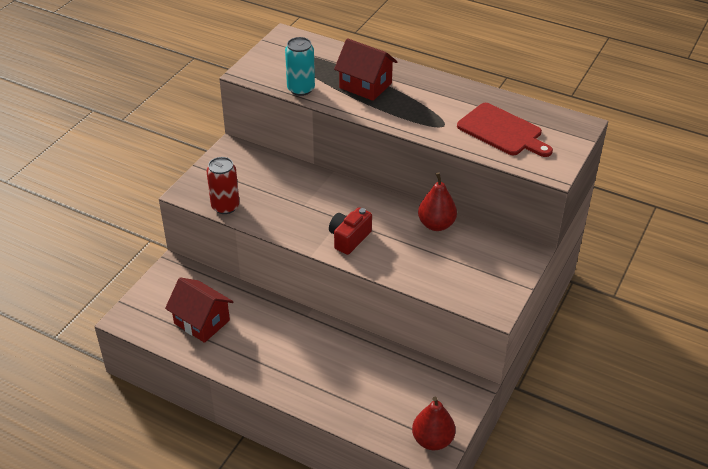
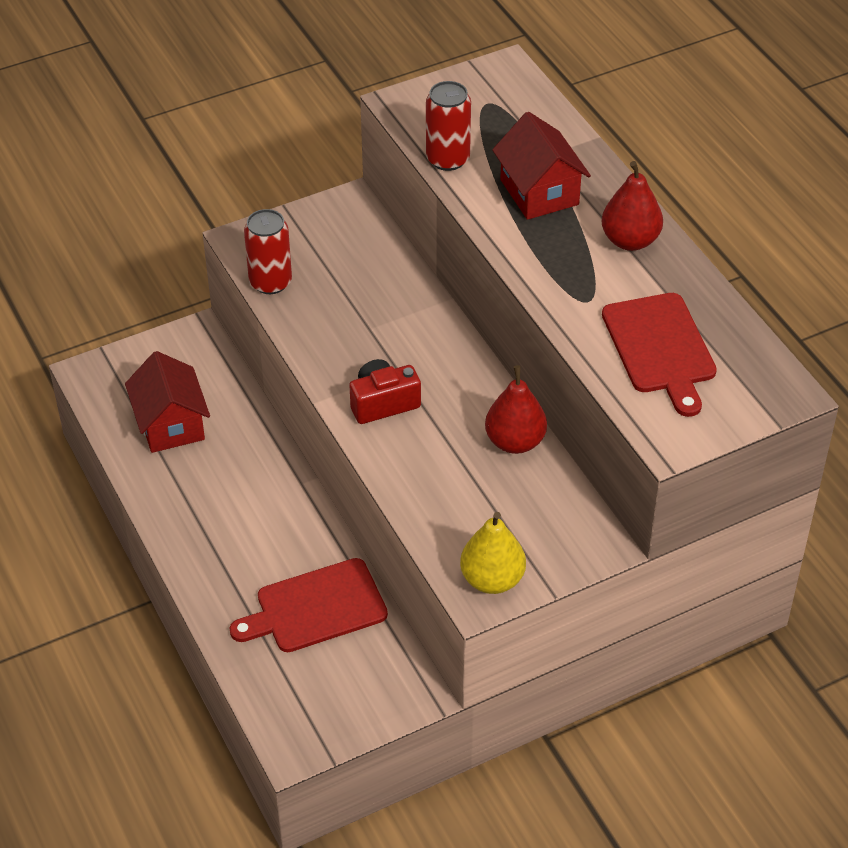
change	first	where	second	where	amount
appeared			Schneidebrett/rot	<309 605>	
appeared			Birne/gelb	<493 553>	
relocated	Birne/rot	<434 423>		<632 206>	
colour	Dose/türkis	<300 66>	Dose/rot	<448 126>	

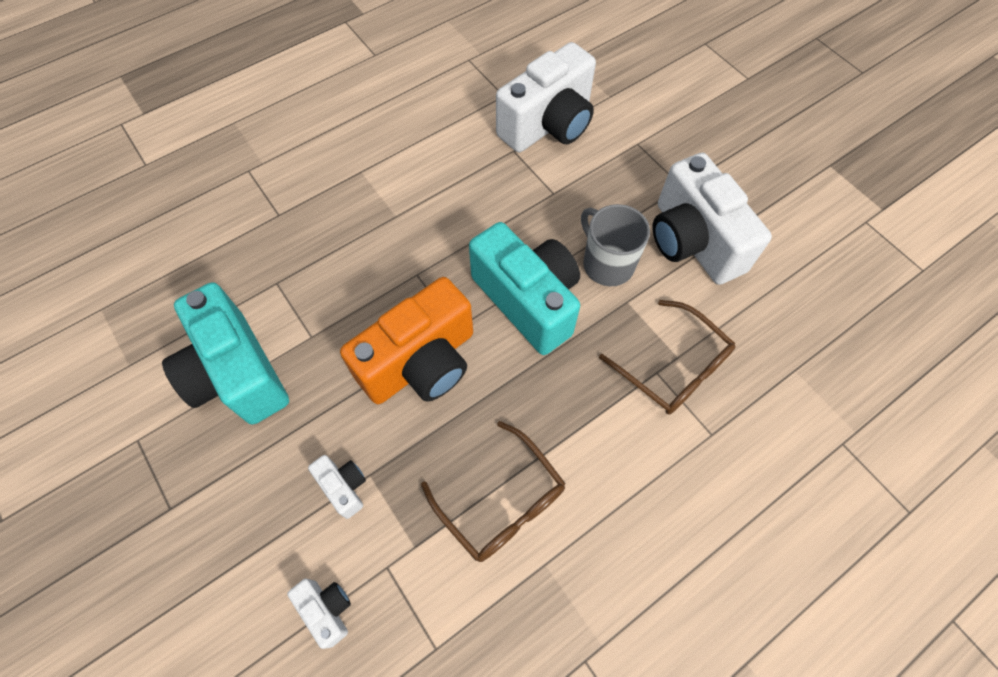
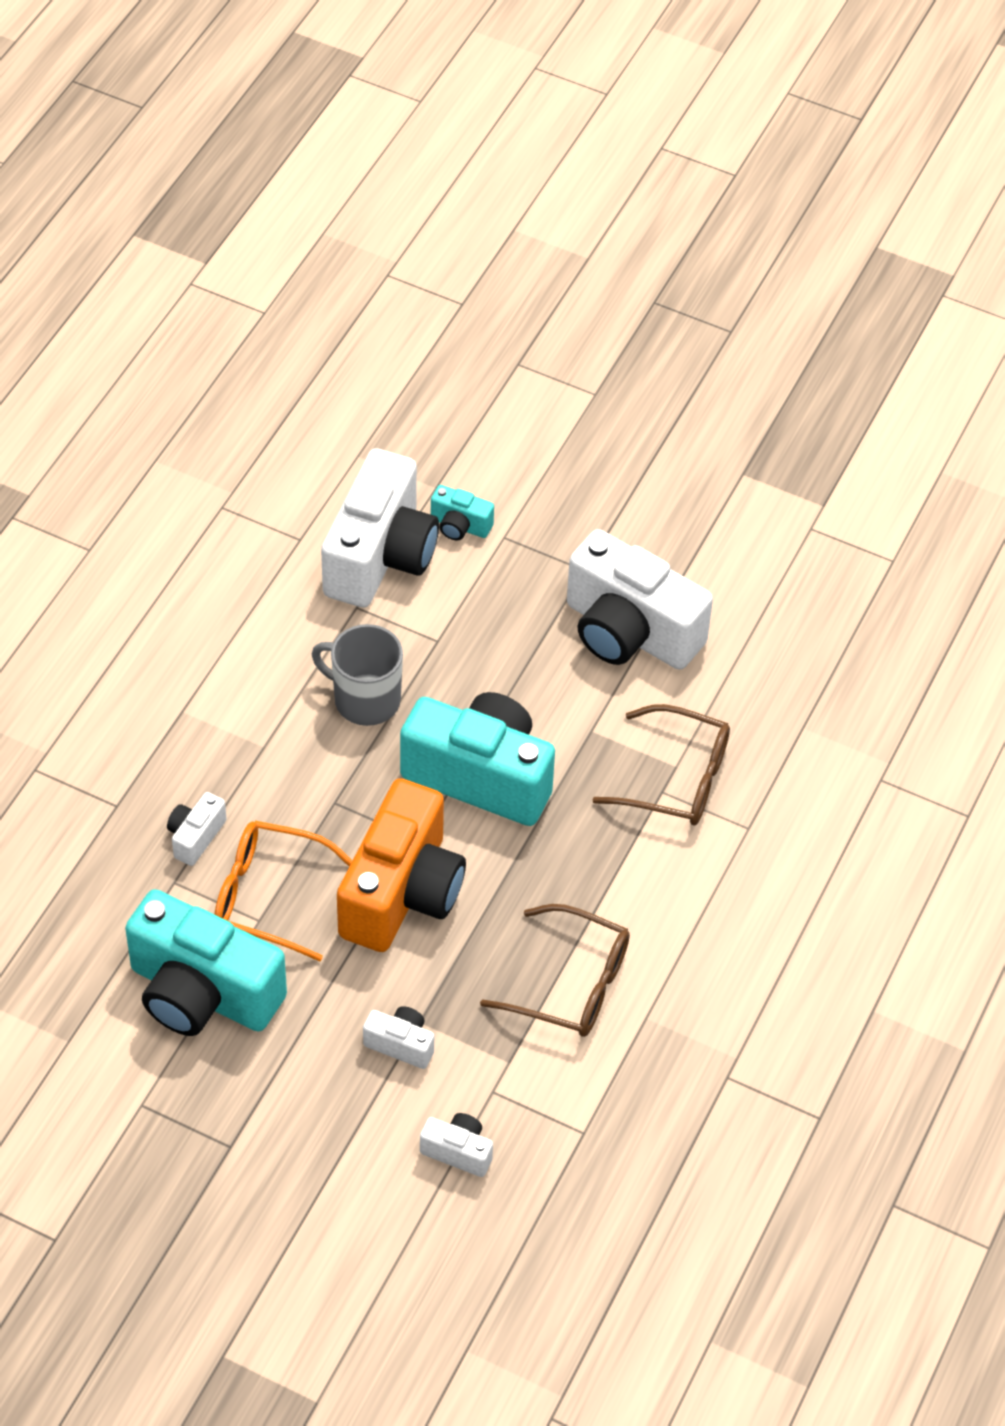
change	first	where	second	where	amount
appeared			Kamera/weiß	<197 829>	
appeared			Brille/orange	<284 891>	
appeared			Kamera/türkis	<462 512>	
relocated	Tasse/grau	<615 245>		<357 675>	

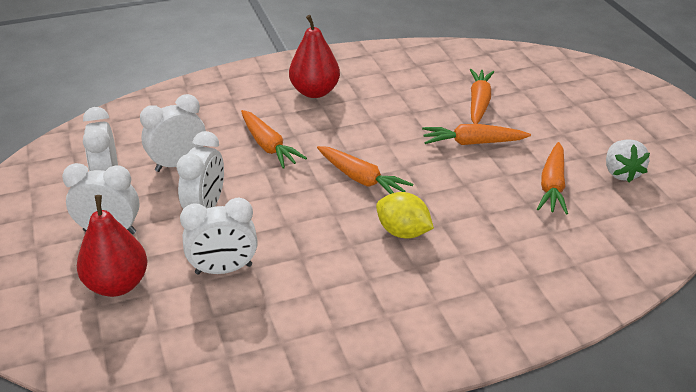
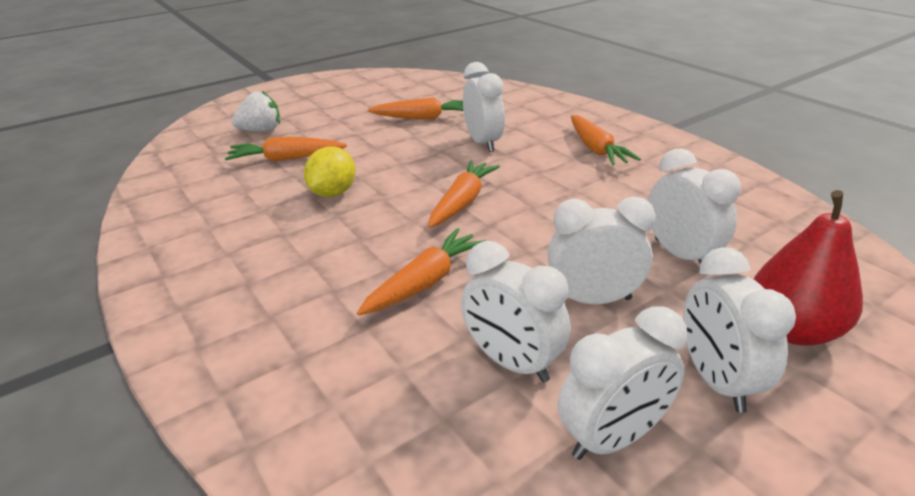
change	first	where	second	where	amount
missing	Birne/rot	<314 56>			
appeared			Wecker/weiß	<484 107>	
relocated	Zitrone/gelb	<405 215>		<330 172>	
relocated	Karotte/orange	<476 134>		<606 140>	
relocated	Erdbeere/weiß	<628 160>		<256 111>	

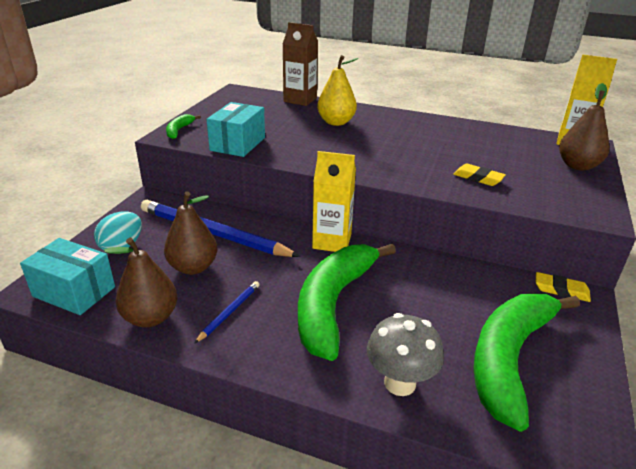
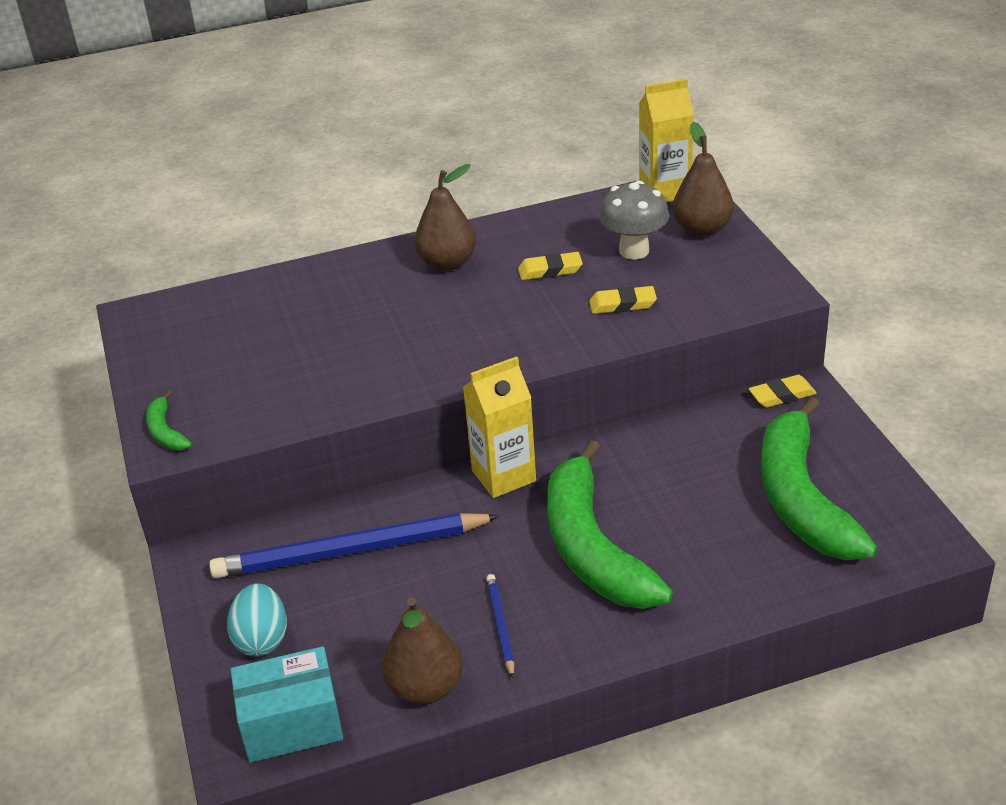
change	first	where	second	where	amount
missing	Schachtel/türkis	<235 129>			
missing	Getränkekarton/braun	<300 64>			
missing	Birne/gelb	<338 90>			
appeared			Radiergummi/gelb	<550 266>	
relocated	Birne/braun	<190 233>		<445 217>	
relocated	Pilz/grau	<405 354>		<634 220>	

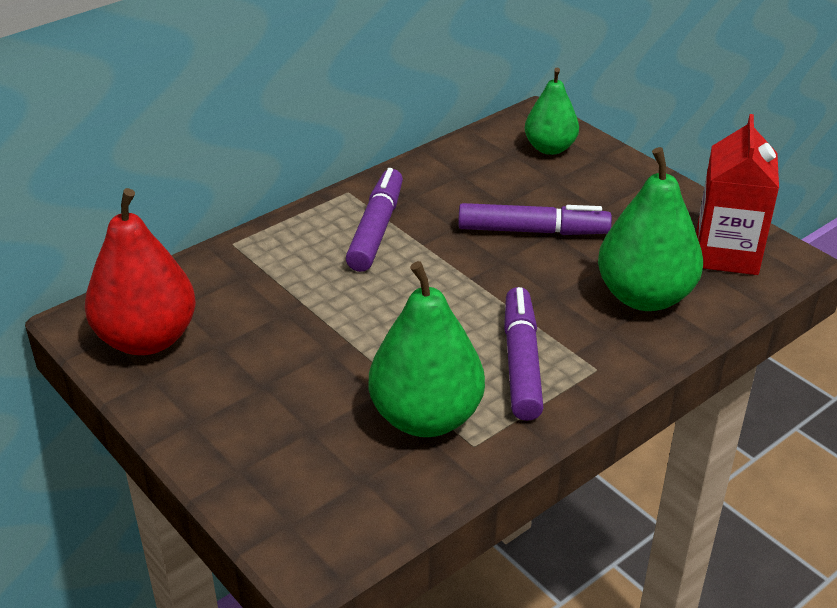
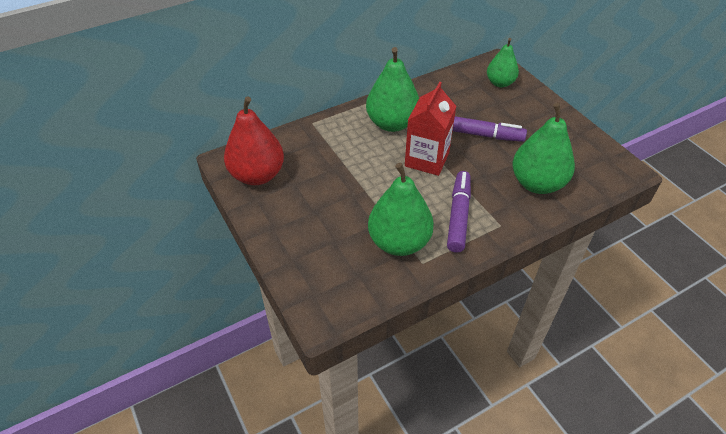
change	first	where	second	where	amount
relocated	Getränkekarton/rot	<737 194>		<430 129>	
exchanged	Filzstift/lila	<374 220>	Birne/grün	<392 89>	

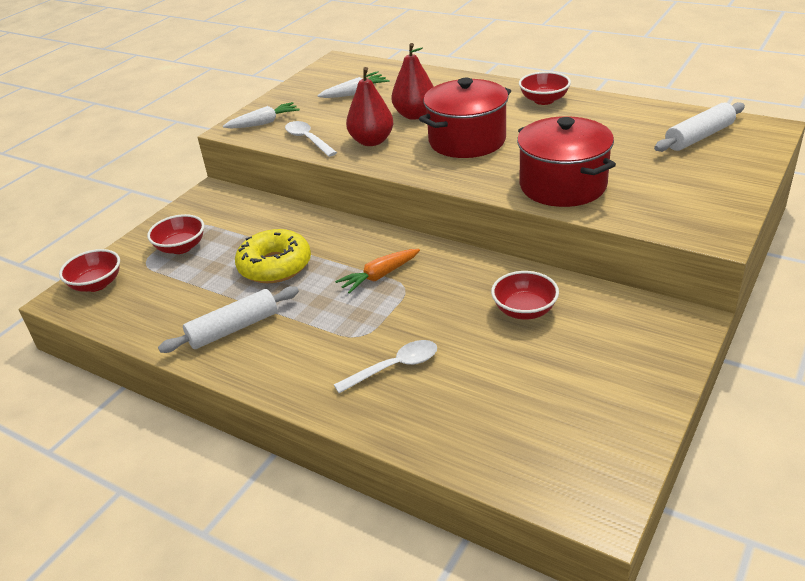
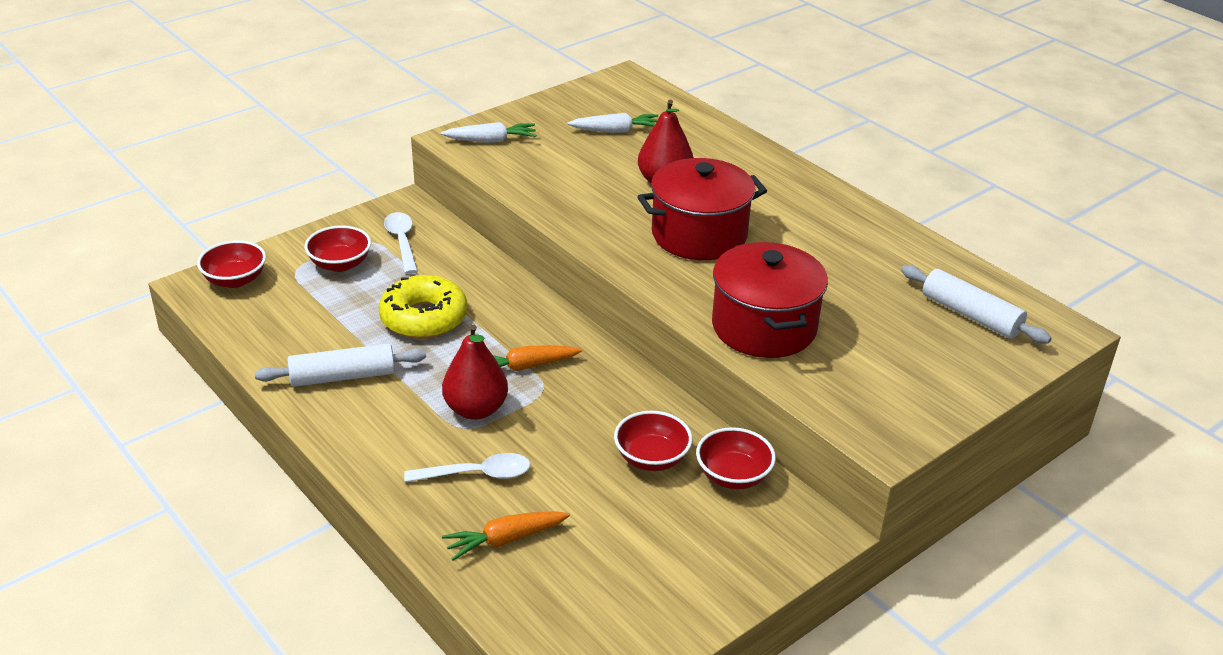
change	first	where	second	where	amount
appeared			Karotte/orange	<506 536>	
relocated	Löffel/weiß	<311 139>		<401 243>	
relocated	Birne/rot	<369 106>		<475 372>	
relocated	Schüssel/rot	<545 88>		<736 458>	
spun	Nudelholz/weiß	<699 127>		<976 304>	60 degrees clockwise

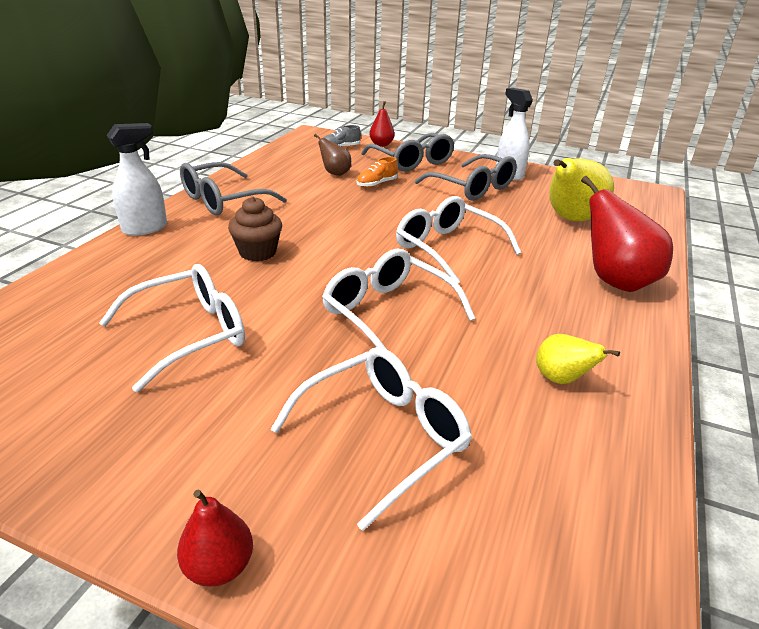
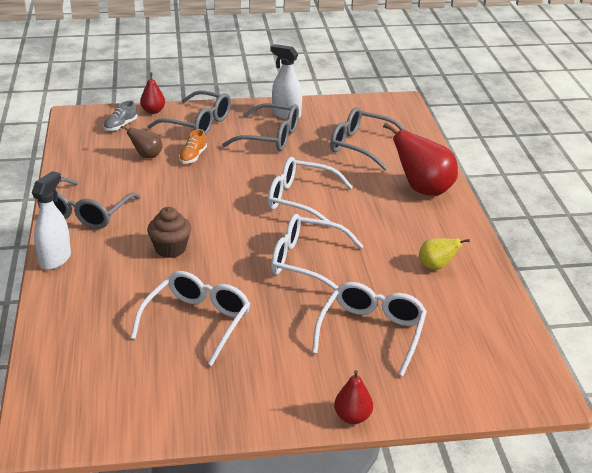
change	first	where	second	where	amount
exchanged	Birne/gelb	<581 189>	Brille/grau	<367 138>	

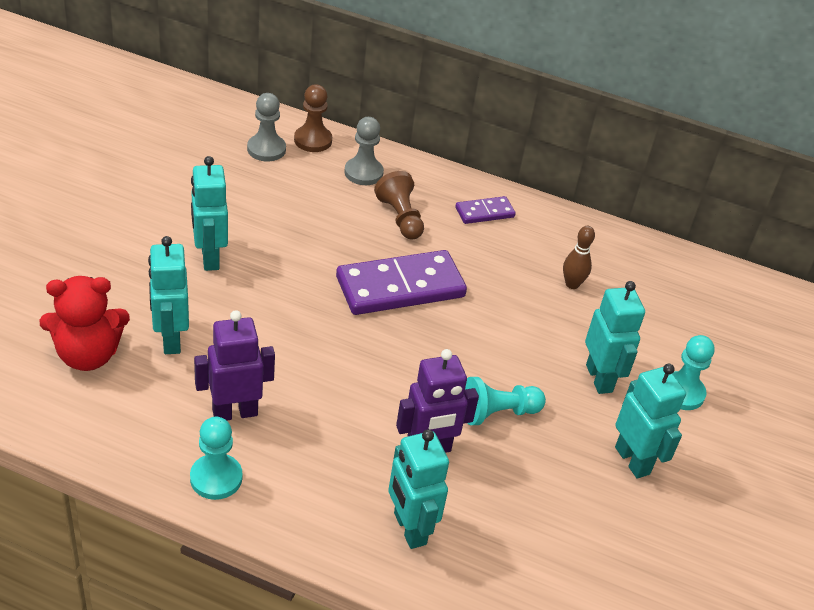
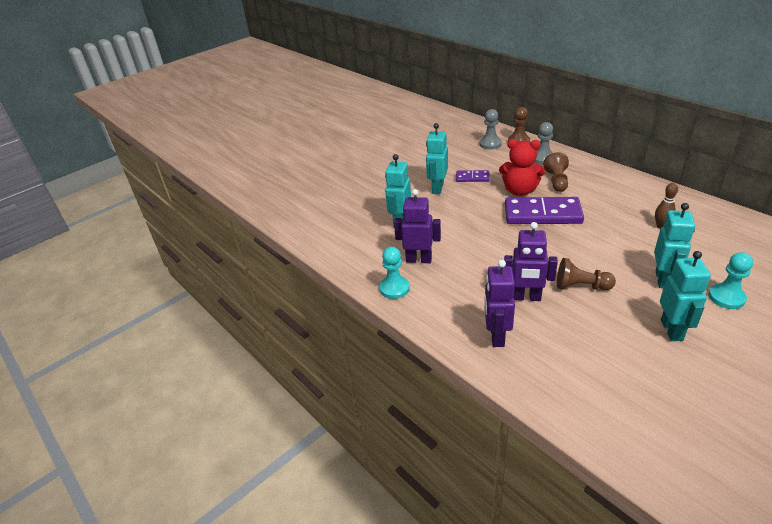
change	first	where	second	where	amount
relocated	Teddybär/rot	<85 323>		<522 167>	
relocated	Dominostein/lila	<485 210>		<473 176>	
colour	Roboter/türkis	<418 489>	Roboter/lila	<499 303>	
colour	Bauer/türkis	<505 401>	Bauer/braun	<586 274>	

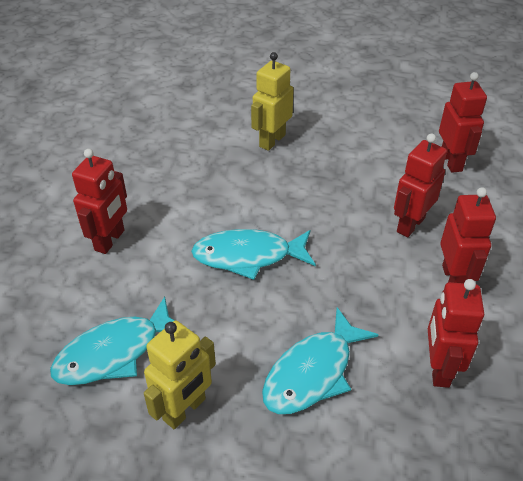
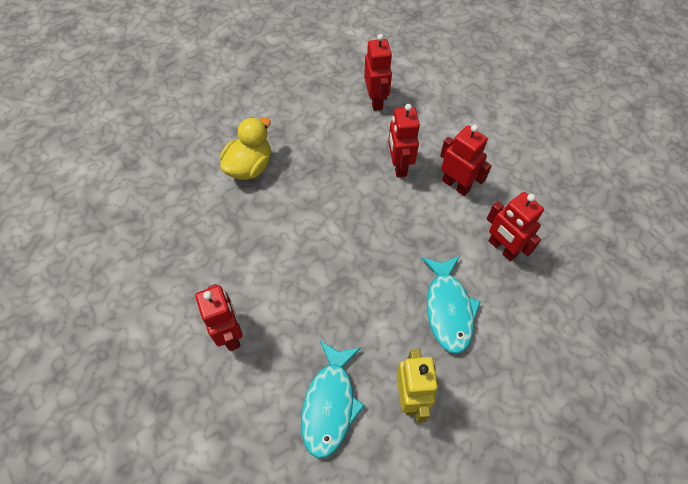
change	first	where	second	where	amount
missing	Fisch/türkis	<253 254>			
exchanged	Roboter/gelb	<272 101>	Ente/gelb	<245 148>	
spun	Roboter/rot	<463 122>		<378 72>	45 degrees clockwise

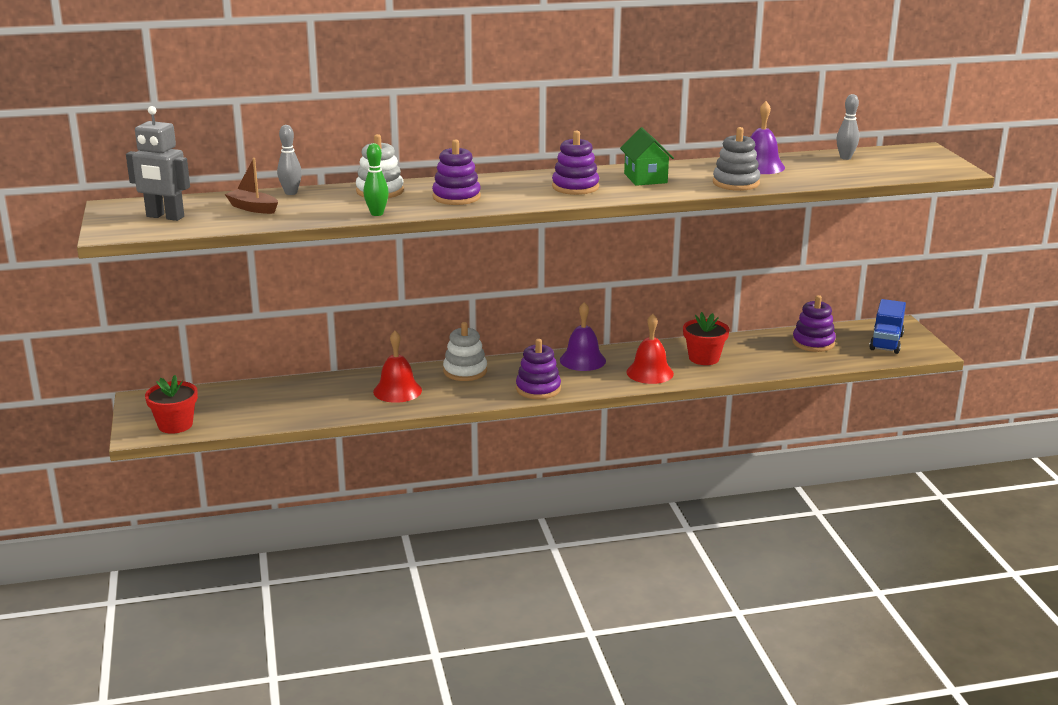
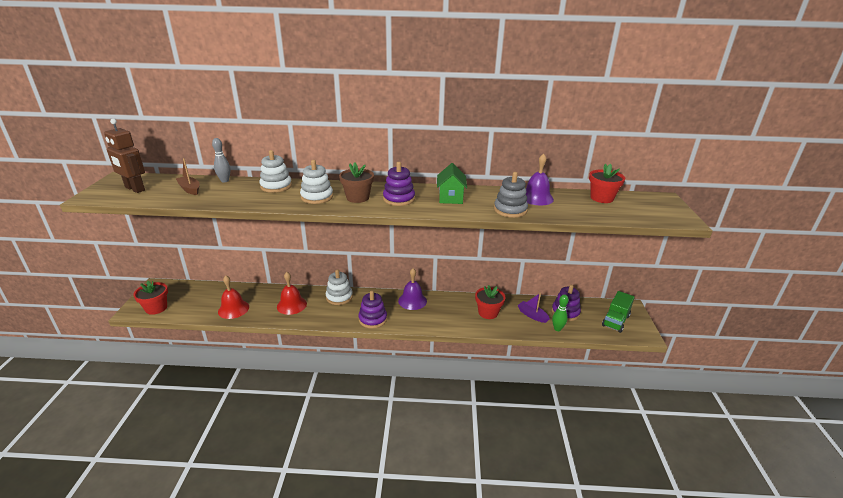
change	first	where	second	where	amount
appeared			Blumentopf/braun	<356 182>	
appeared			Boot/lila	<533 308>	
relocated	Bowlingkegel/grün	<376 179>		<560 312>	
relocated	Glocke/rot	<650 349>		<233 297>	
exchanged	Bowlingkegel/grau	<847 127>	Blumentopf/rot	<607 183>	
colour	Roboter/grau	<158 163>	Roboter/braun	<124 156>	
colour	Stapelspielzeug/lila	<456 172>	Stapelspielzeug/weiß	<316 182>	
colour	Lastwagen/blau	<887 326>	Lastwagen/grün	<618 312>	

